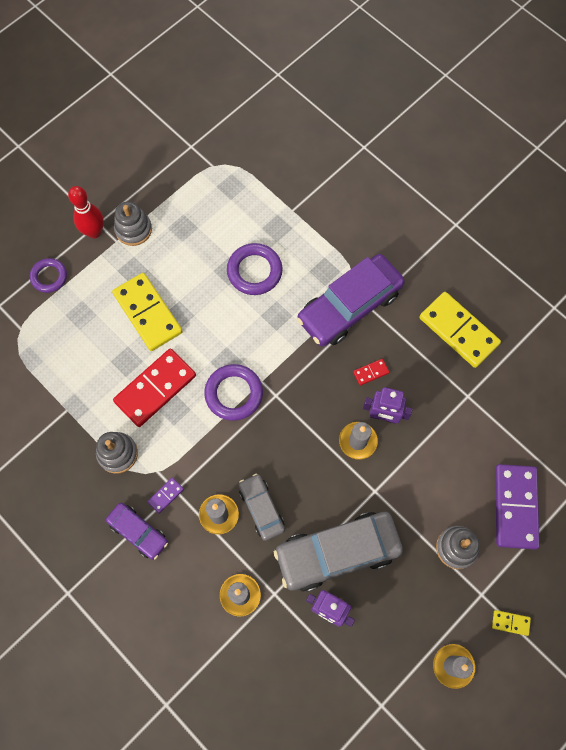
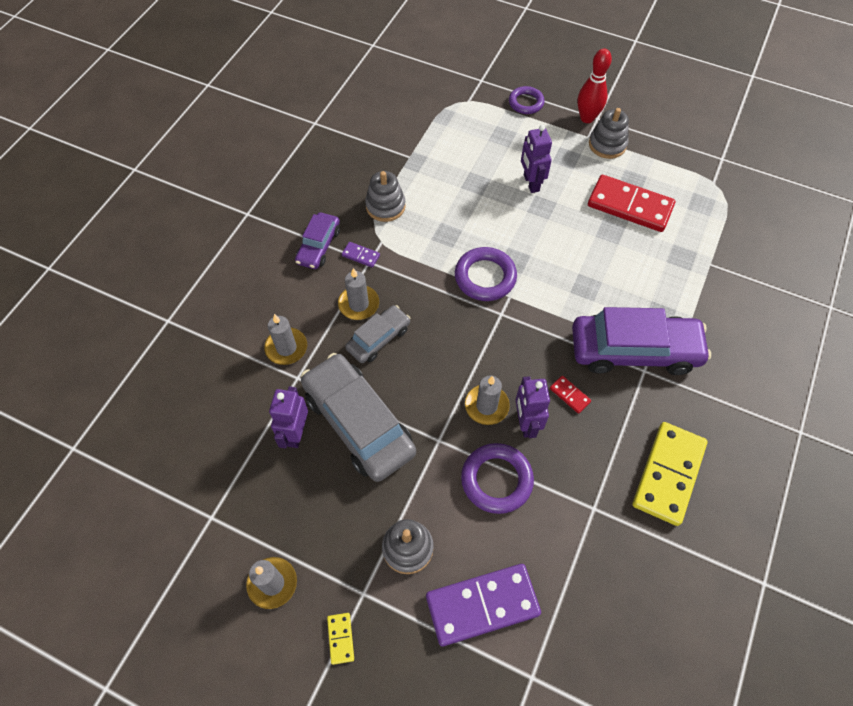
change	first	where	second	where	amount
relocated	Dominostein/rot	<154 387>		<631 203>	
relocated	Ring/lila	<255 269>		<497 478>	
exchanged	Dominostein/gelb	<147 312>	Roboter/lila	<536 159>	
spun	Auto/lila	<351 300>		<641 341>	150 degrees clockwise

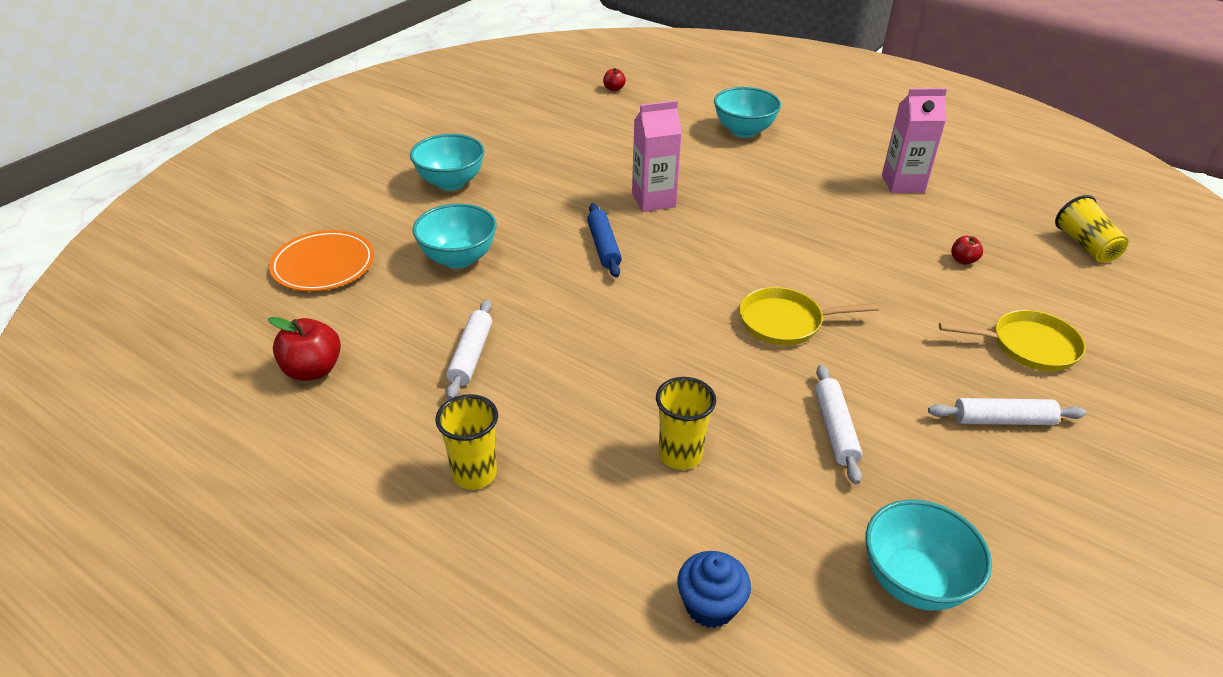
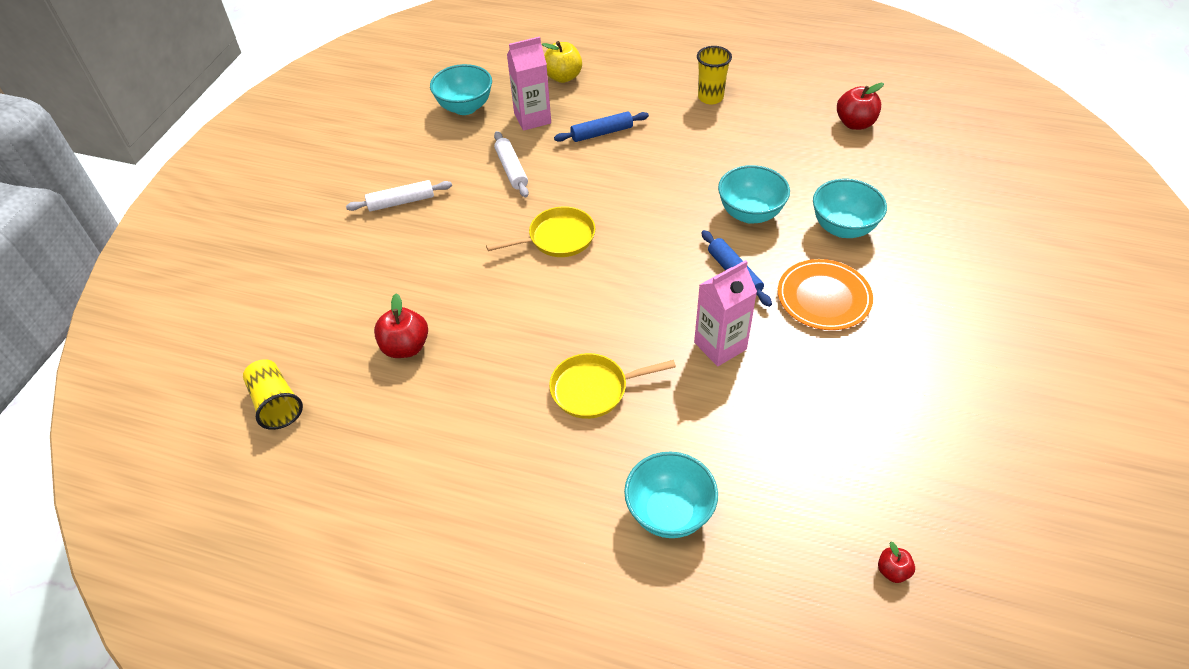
change	first	where	second	where	amount
missing	Nudelholz/weiß	<469 350>			
relocated	Teller/orange	<321 260>		<825 294>	
relocated	Schüssel/türkis	<447 162>		<754 194>	
relocated	Getränkekarton/rosa	<914 140>		<529 83>	
relocated	Pfanne/gelb	<1012 340>		<612 386>	
exchanged	Becher/gelb	<686 423>	Nudelholz/blau	<601 126>	
exchanged	Muffin/blau	<714 589>	Apfel/gelb	<562 62>	
size	Apfel/rot	<967 250>		<401 326>	x1.83

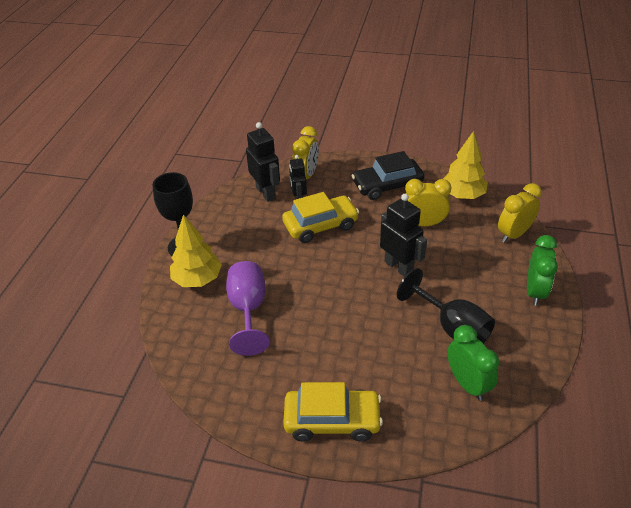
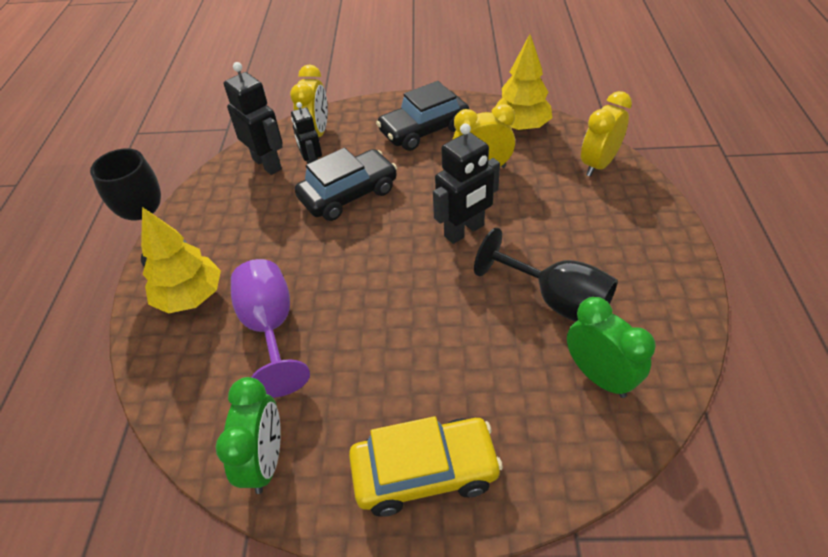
change	first	where	second	where	amount
relocated	Wecker/grün	<542 270>		<248 435>	
colour	Auto/gelb	<320 217>	Auto/schwarz	<346 184>	
spun	Roboter/schwarz	<403 235>		<466 183>	105 degrees clockwise

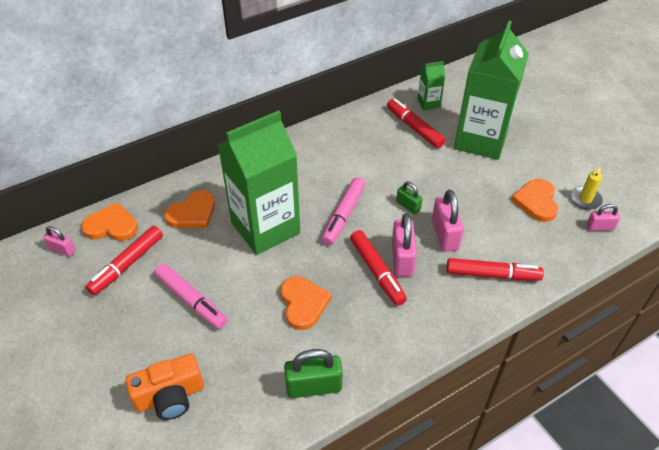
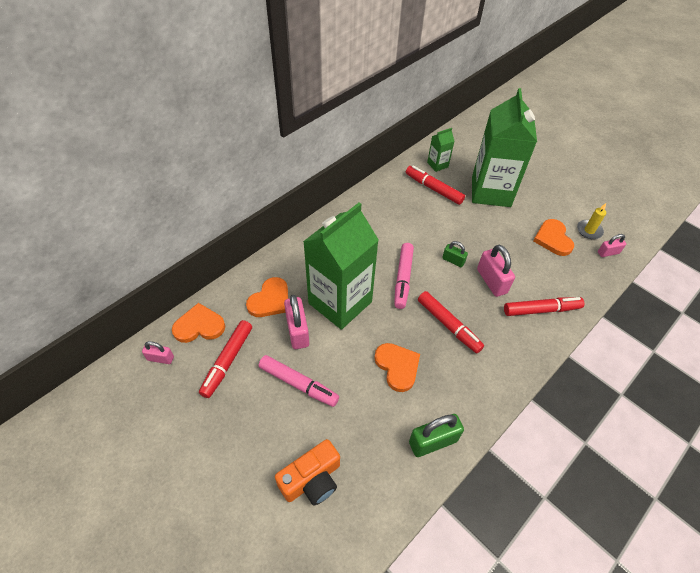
change	first	where	second	where	amount
relocated	Vorhängeschloss/rosa	<404 244>		<296 322>	

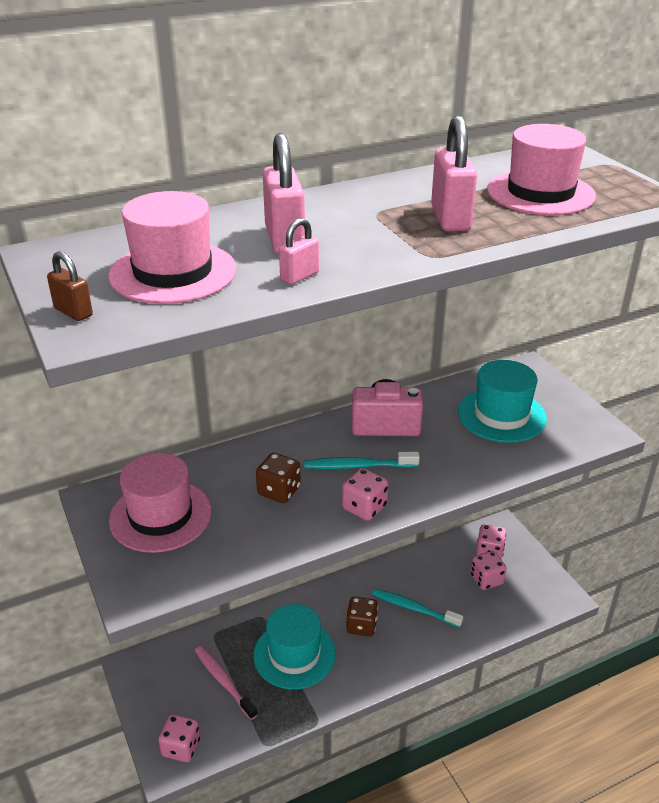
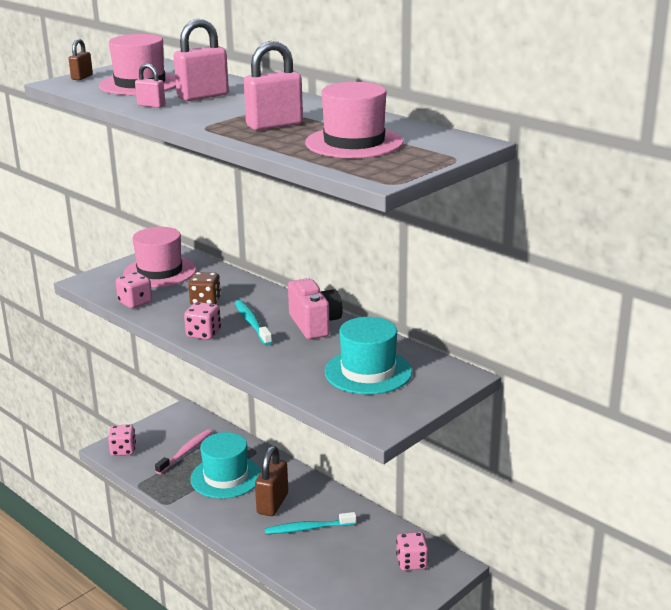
change	first	where	second	where	amount
relocated	Spielwürfel/rosa	<489 570>		<134 290>	
exchanged	Spielwürfel/braun	<362 617>	Vorhängeschloss/braun	<271 481>	
spun	Zahnbürste/türkis	<417 608>		<310 523>	105 degrees counterclockwise

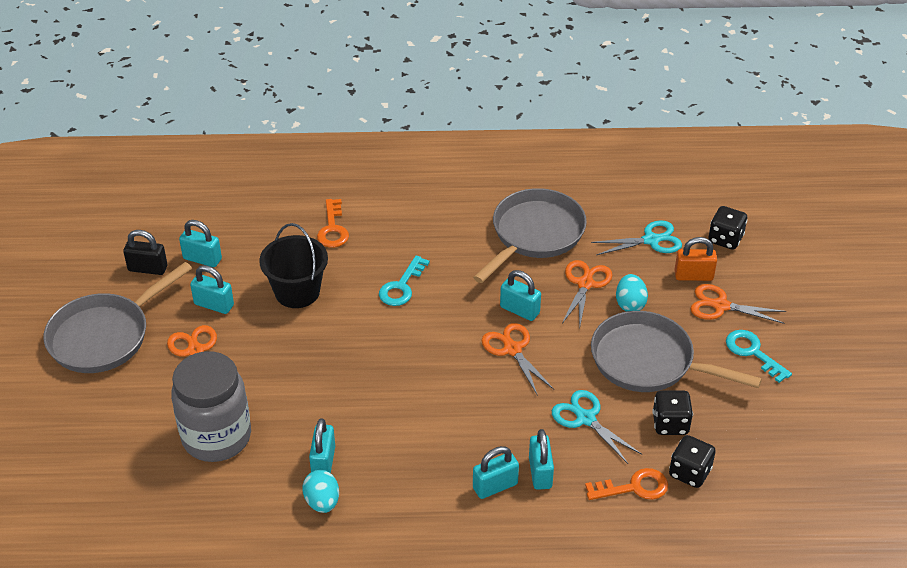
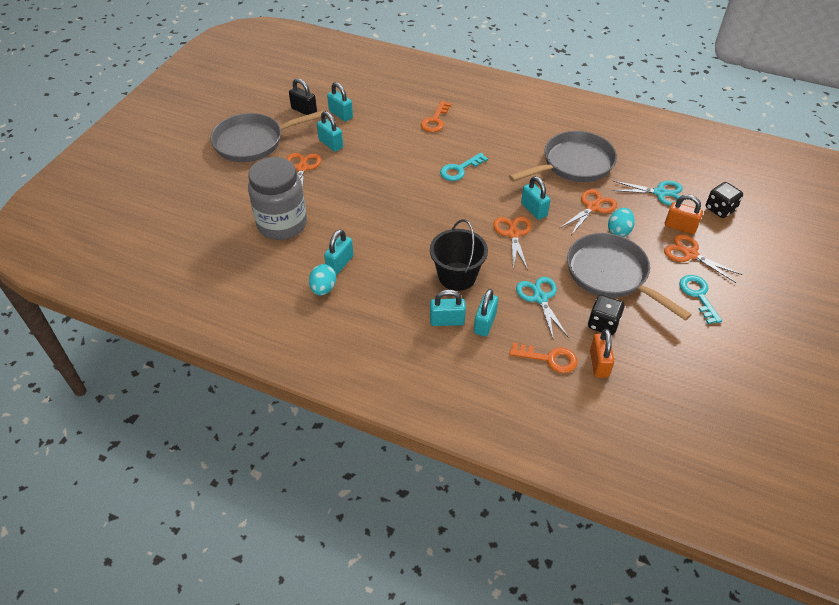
change	first	where	second	where	amount
relocated	Eimer/schwarz	<293 265>		<459 255>	
exchanged	Spielwürfel/schwarz	<692 461>	Vorhängeschloss/orange	<602 353>	

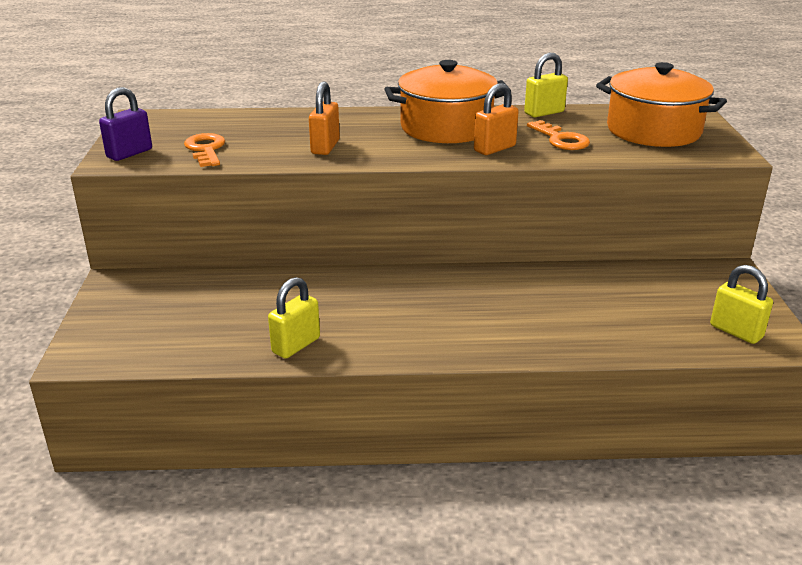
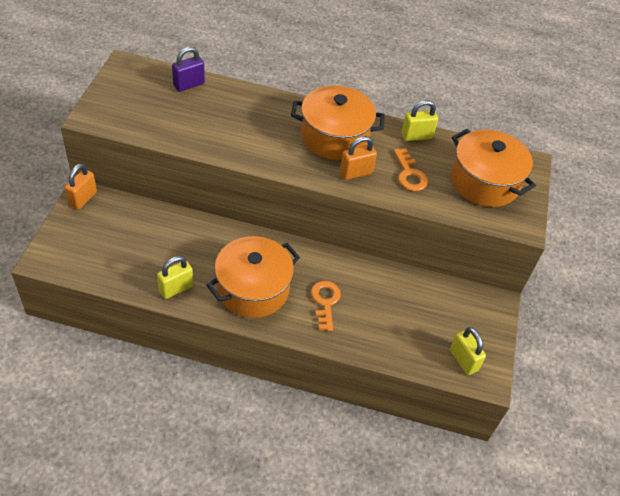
change	first	where	second	where	amount
appeared			Kochtopf/orange	<253 277>	
relocated	Vorhängeschloss/lila	<125 124>		<188 69>	
relocated	Schlüssel/orange	<204 150>		<326 306>	
relocated	Vorhängeschloss/orange	<324 118>		<81 186>	

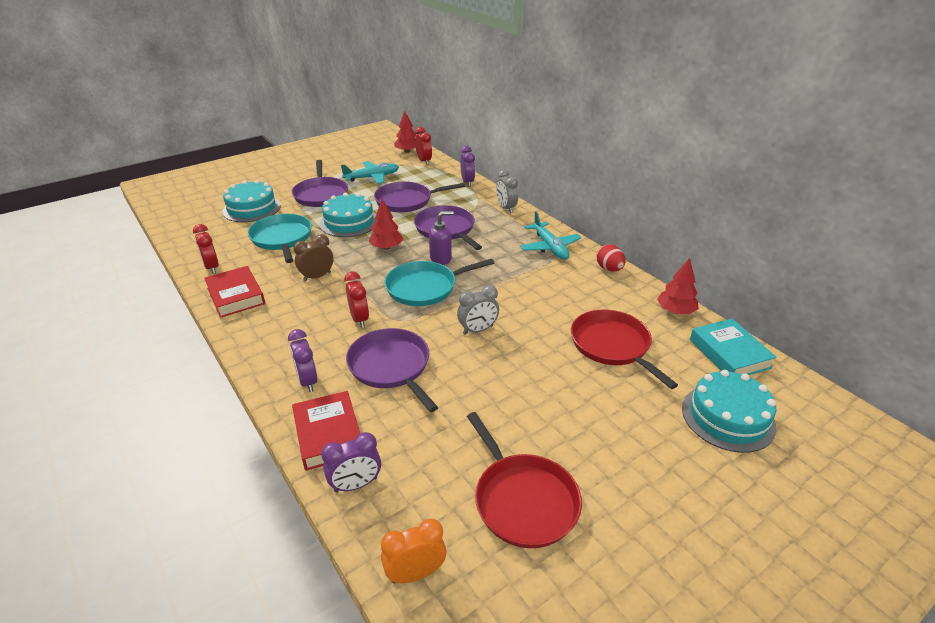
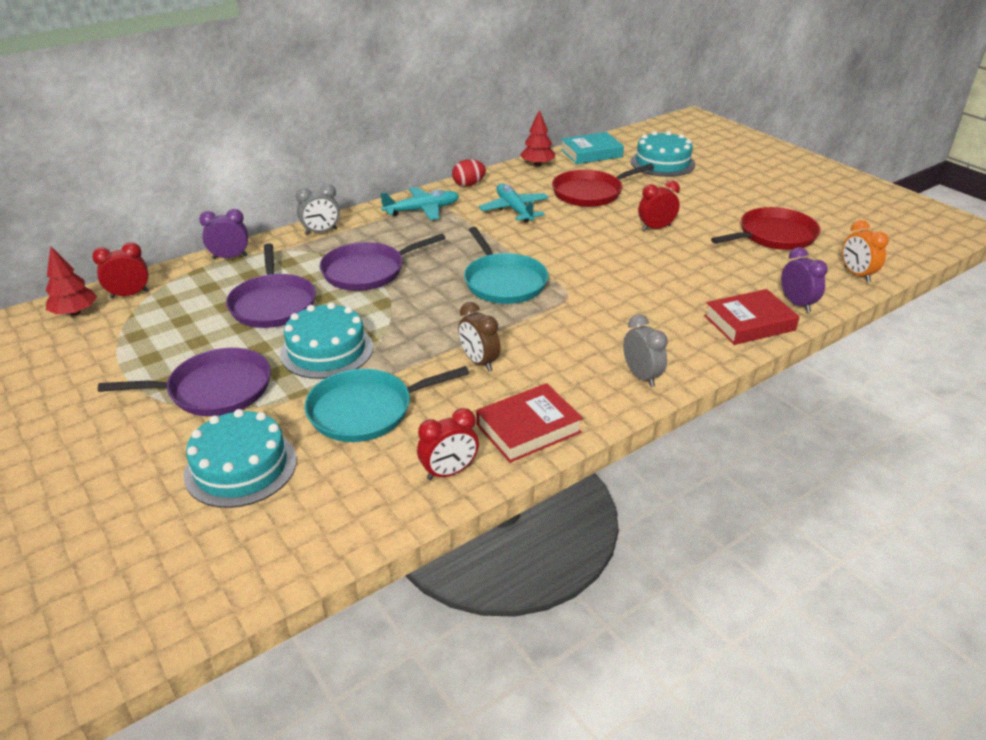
change	first	where	second	where	amount
missing	Wecker/lila	<302 360>			
missing	Pfanne/lila	<392 370>			
missing	Baum/rot	<385 224>			
missing	Seifenspender/lila	<441 238>			
relocated	Flugzeug/türkis	<370 172>		<514 202>	
relocated	Wecker/rot	<356 300>		<659 206>	
relocated	Wecker/grau	<478 310>		<645 350>	

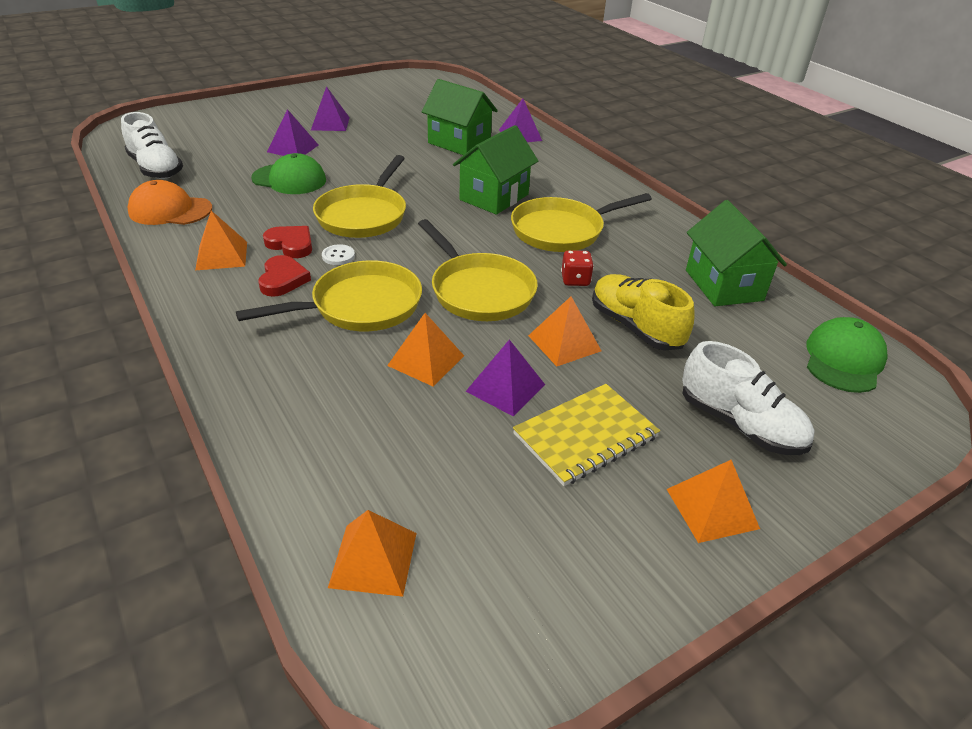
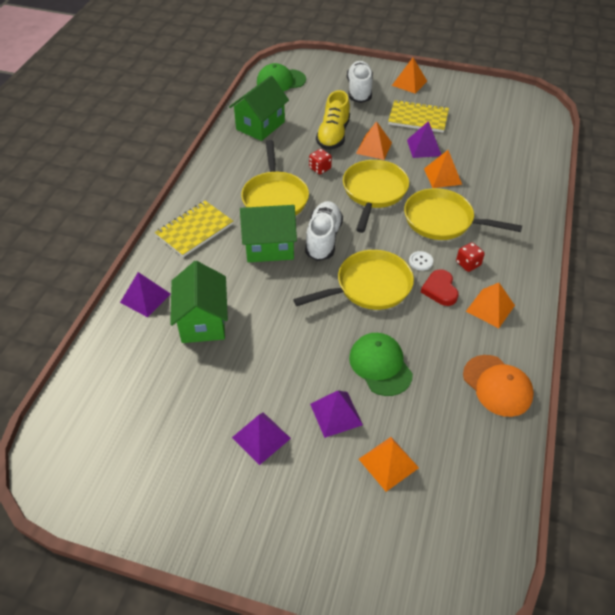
change	first	where	second	where	amount
appeared			Notizbuch/gelb	<194 229>	
relocated	Schuh/weiß	<152 145>		<324 231>	
relocated	Pyramide/orange	<372 553>		<389 464>	
exchanged	Herz/rot	<284 276>	Spielwürfel/rot	<470 257>	
spun	Pfanne/gelb	<581 222>		<275 178>	60 degrees clockwise

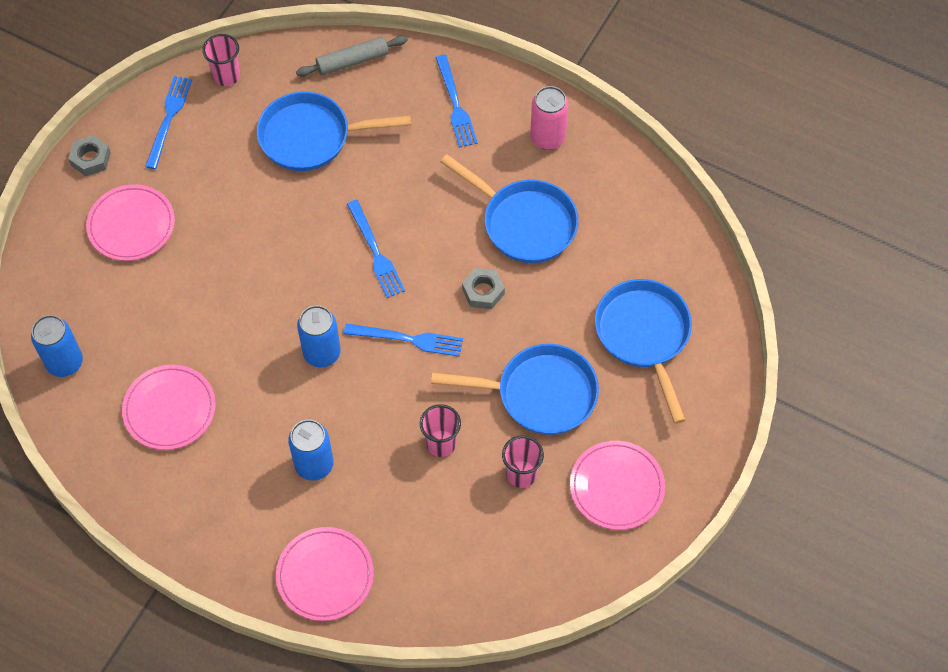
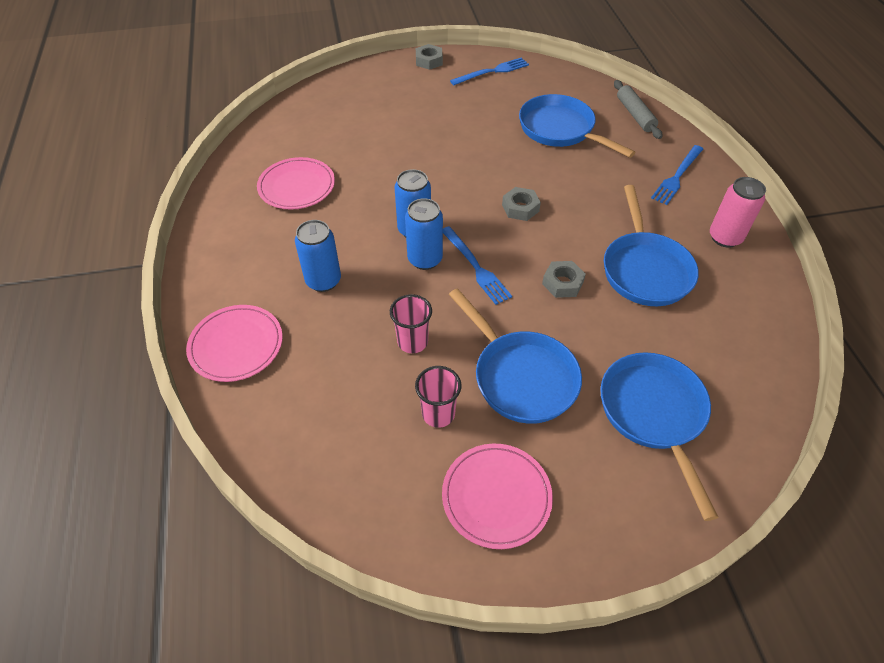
change	first	where	second	where	amount
missing	Teller/rosa	<130 222>			
missing	Becher/rosa	<221 60>			
relocated	Dose/blau	<57 346>		<424 234>	
exchanged	Gabel/blau	<376 249>	Sechskantmutter/grau	<521 204>	
spun	Nudelholz/grau	<352 56>		<638 109>	45 degrees clockwise
spun	Pfanne/blau	<643 351>		<659 436>	45 degrees counterclockwise

